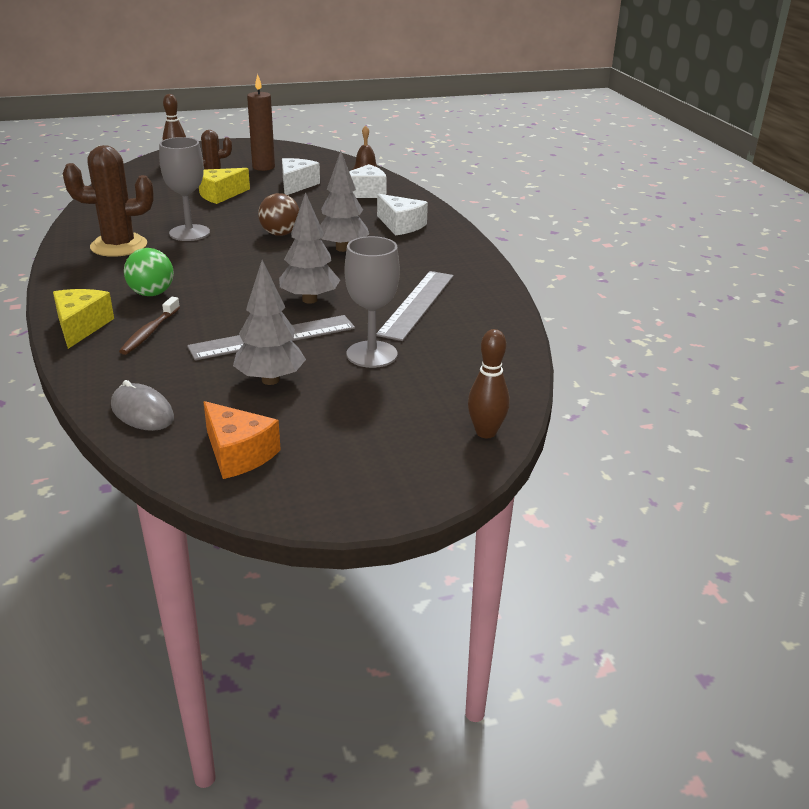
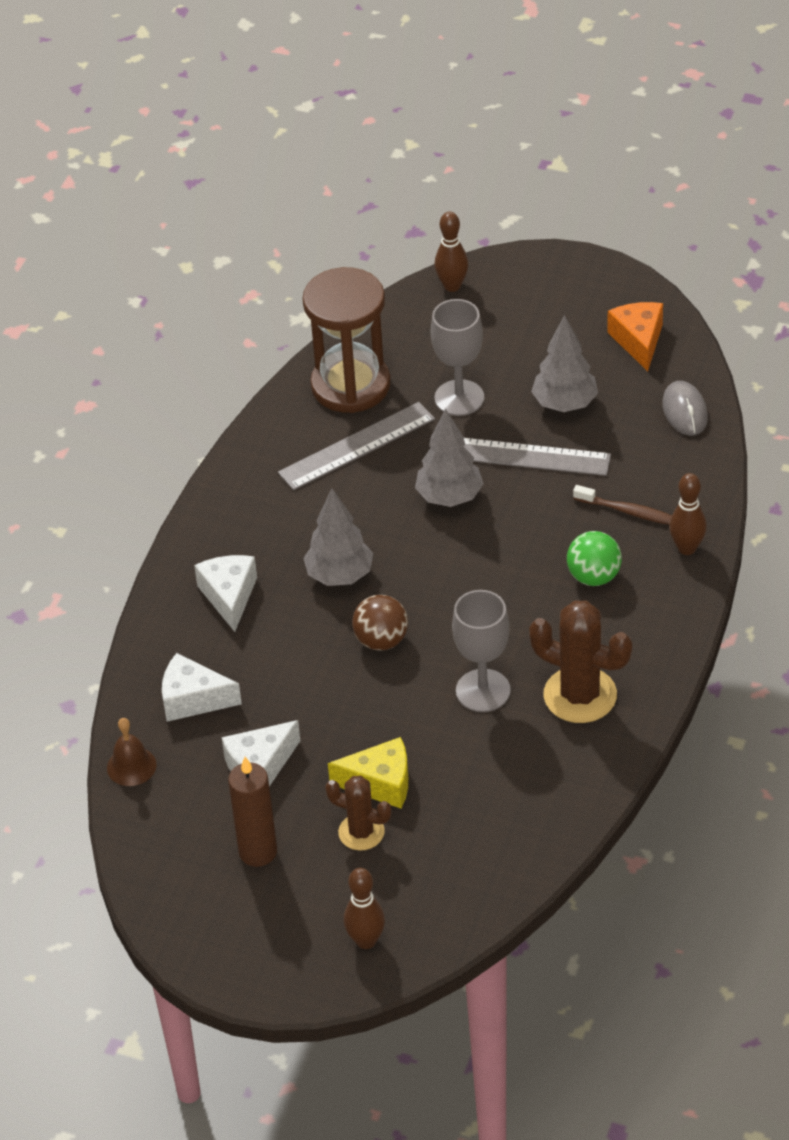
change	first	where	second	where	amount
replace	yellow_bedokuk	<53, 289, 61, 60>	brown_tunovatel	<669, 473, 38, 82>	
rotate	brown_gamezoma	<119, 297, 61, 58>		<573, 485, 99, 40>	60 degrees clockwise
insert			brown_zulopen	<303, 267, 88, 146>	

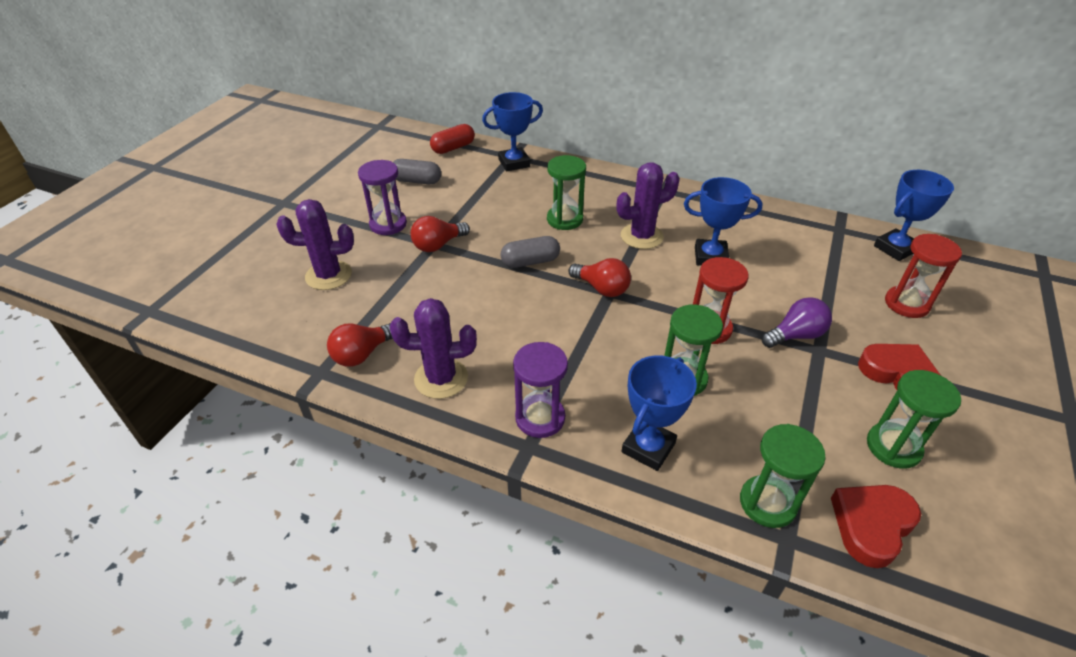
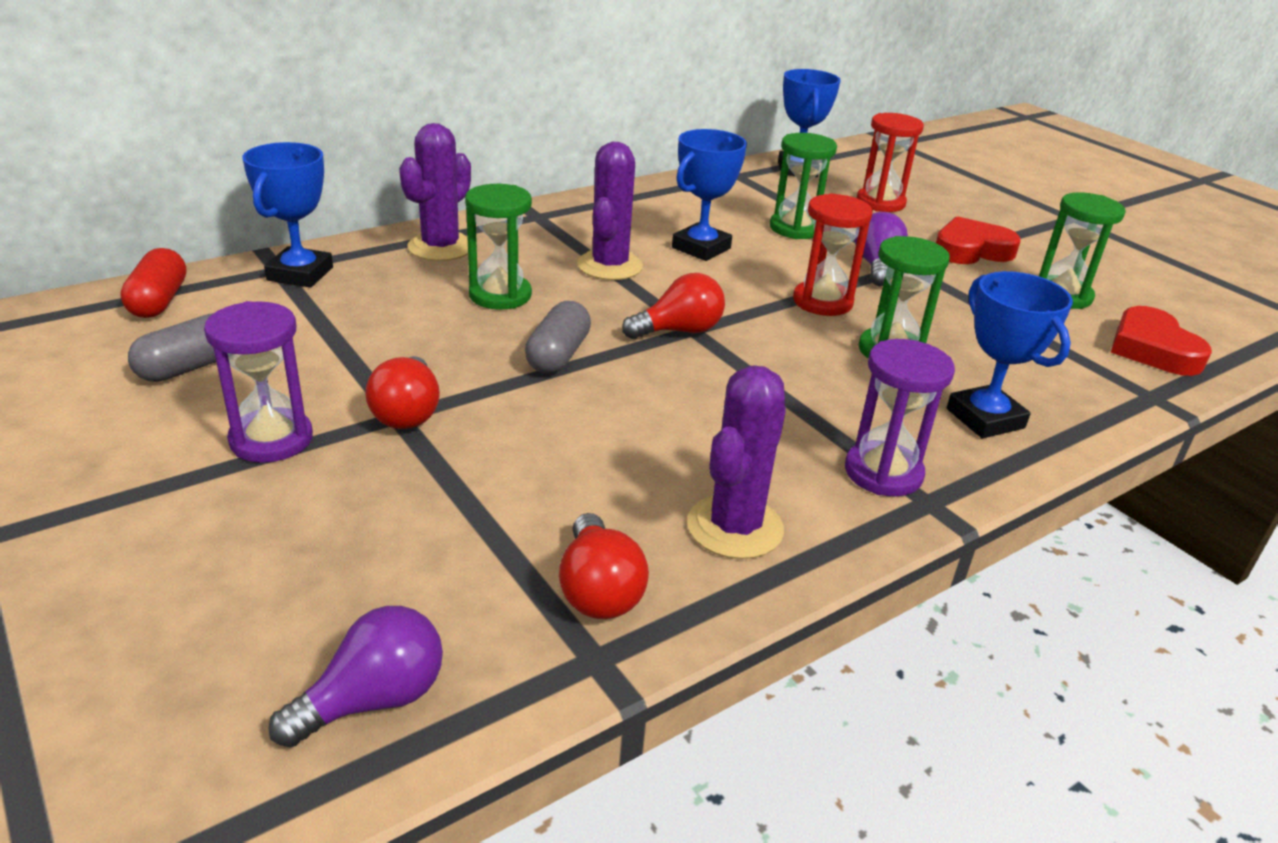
change	first	where	second	where	amount
move	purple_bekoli	<276, 199, 78, 91>		<399, 123, 72, 138>	
move	green_zulopen	<740, 424, 86, 104>		<770, 133, 67, 106>	
insert			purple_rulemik	<268, 606, 175, 142>	

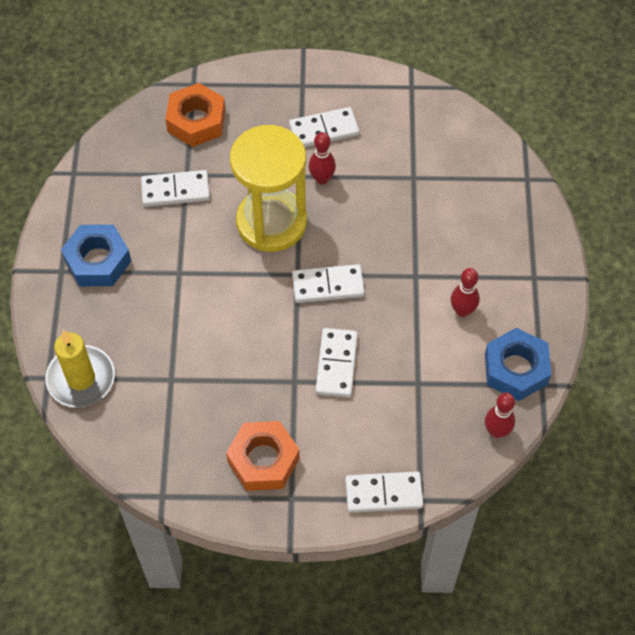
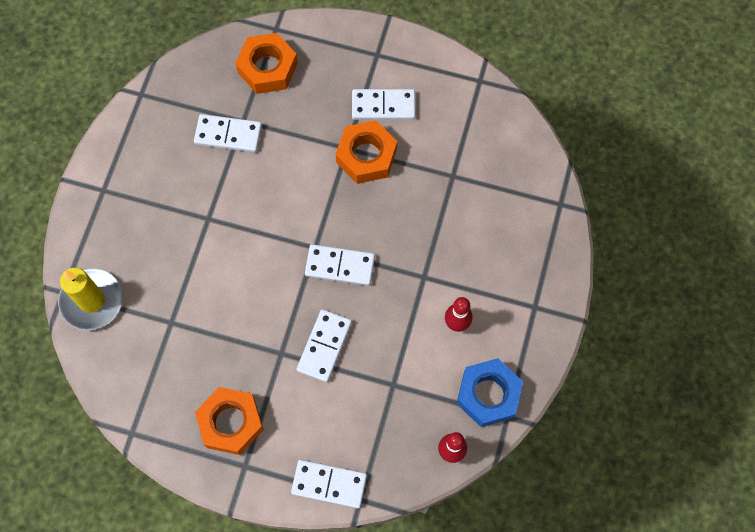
change	first	where	second	where	amount
delete	yellow_zulopen	<230, 125, 77, 127>			
replace	red_tunovatel	<309, 132, 27, 53>	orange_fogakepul	<336, 120, 61, 64>	
delete	blue_fogakepul	<61, 225, 70, 61>			

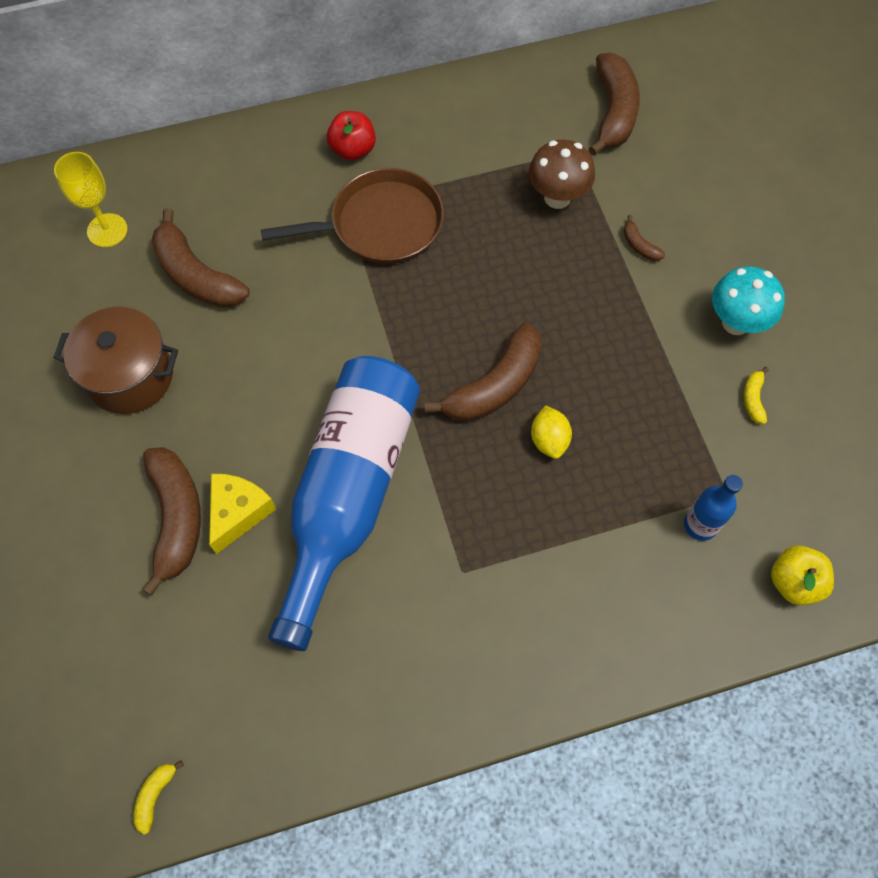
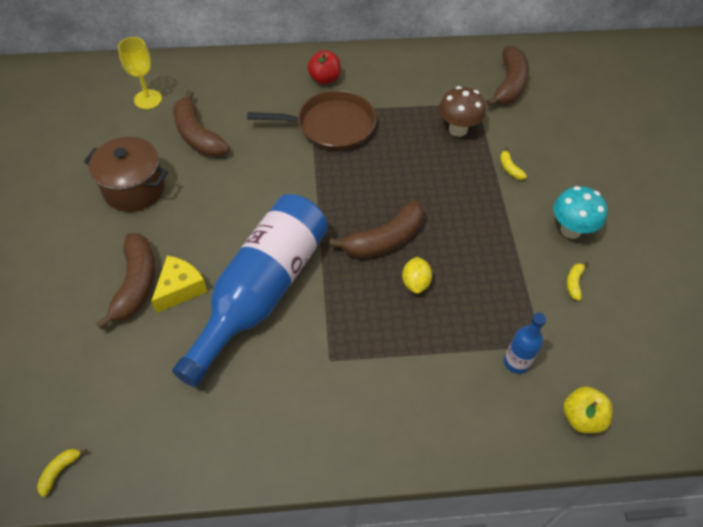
change	first	where	second	where	amount
recolor	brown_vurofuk	<623, 215, 42, 46>	yellow_vurofuk	<500, 147, 27, 33>	

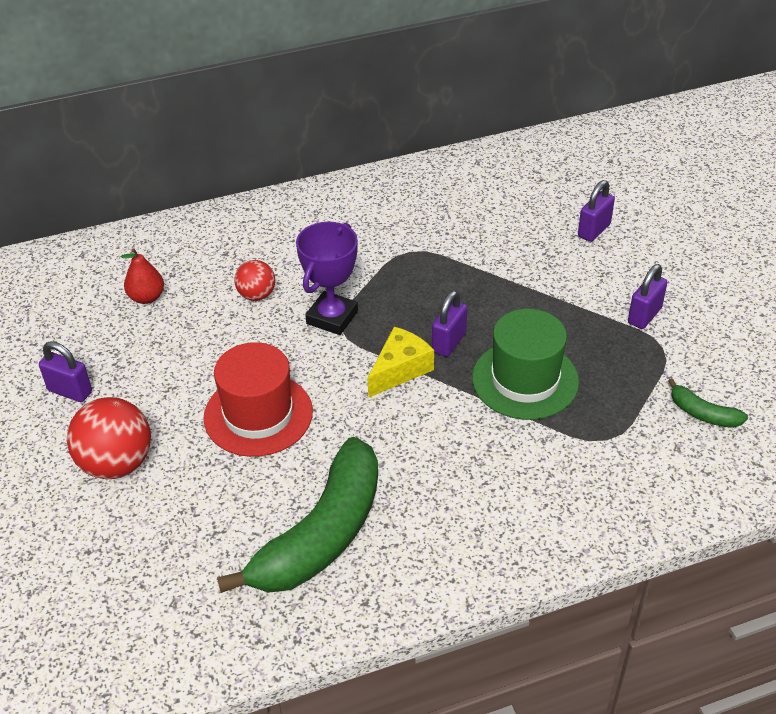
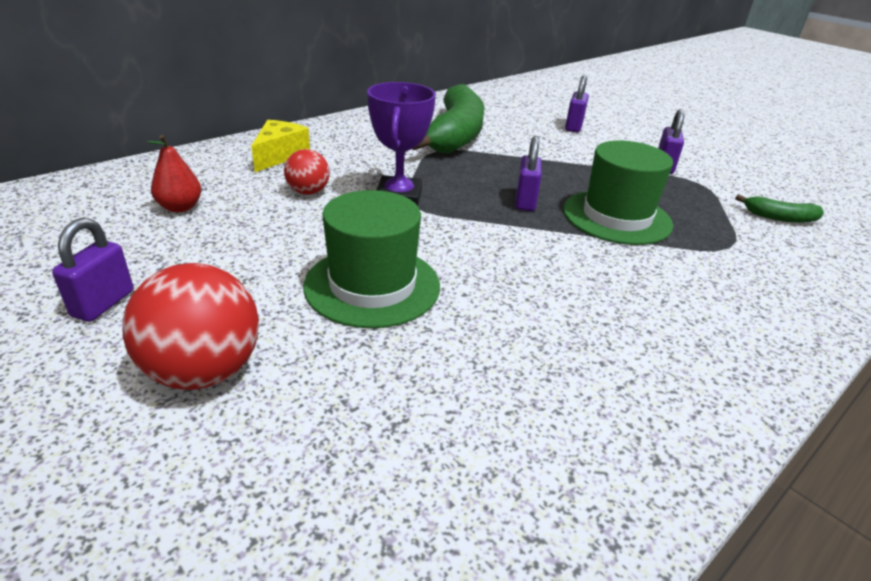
change	first	where	second	where	amount
move	yellow_bedokuk	<368, 327, 66, 71>		<251, 120, 59, 52>	
rotate	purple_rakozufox	<39, 341, 53, 61>		<52, 218, 81, 104>	75 degrees counterclockwise
recolor	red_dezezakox	<203, 342, 110, 115>	green_dezezakox	<303, 190, 137, 138>	
move	green_vurofuk	<217, 437, 161, 156>		<413, 84, 71, 70>	

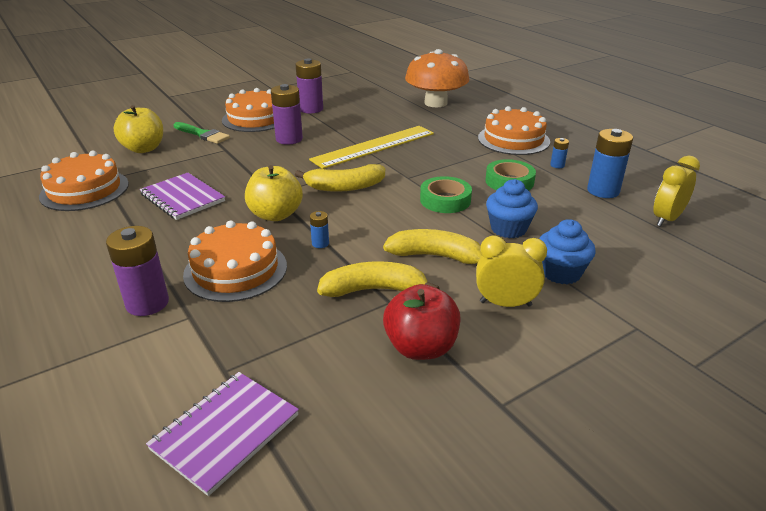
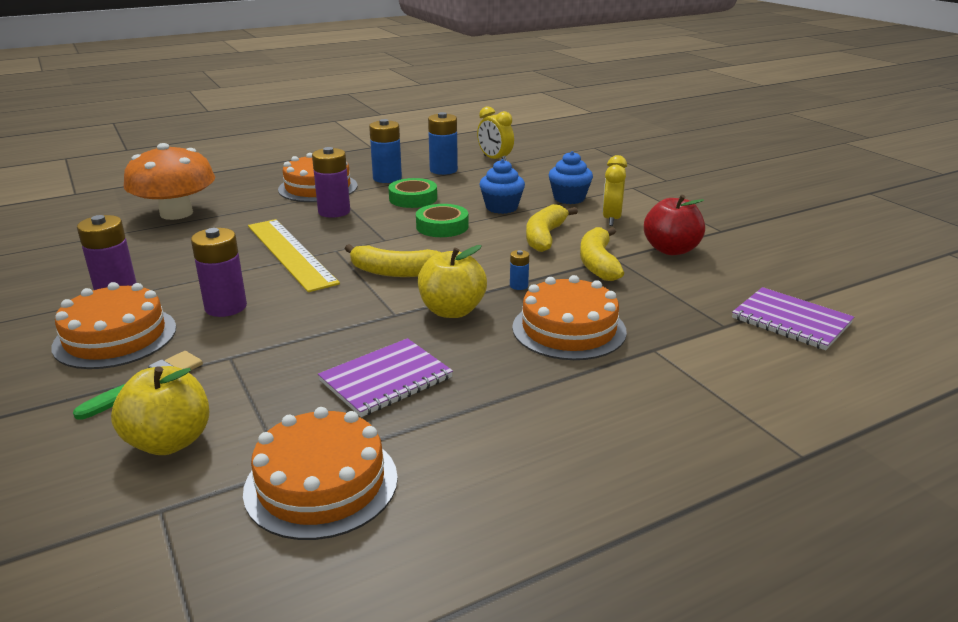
change	first	where	second	where	amount
resize	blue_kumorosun	<550, 138, 19, 30>		<369, 119, 33, 64>	x2.08
rotate	yellow_vurofuk	<295, 164, 90, 28>		<345, 244, 97, 33>	105 degrees clockwise
move	purple_kumorosun	<106, 226, 63, 90>		<312, 147, 38, 71>	

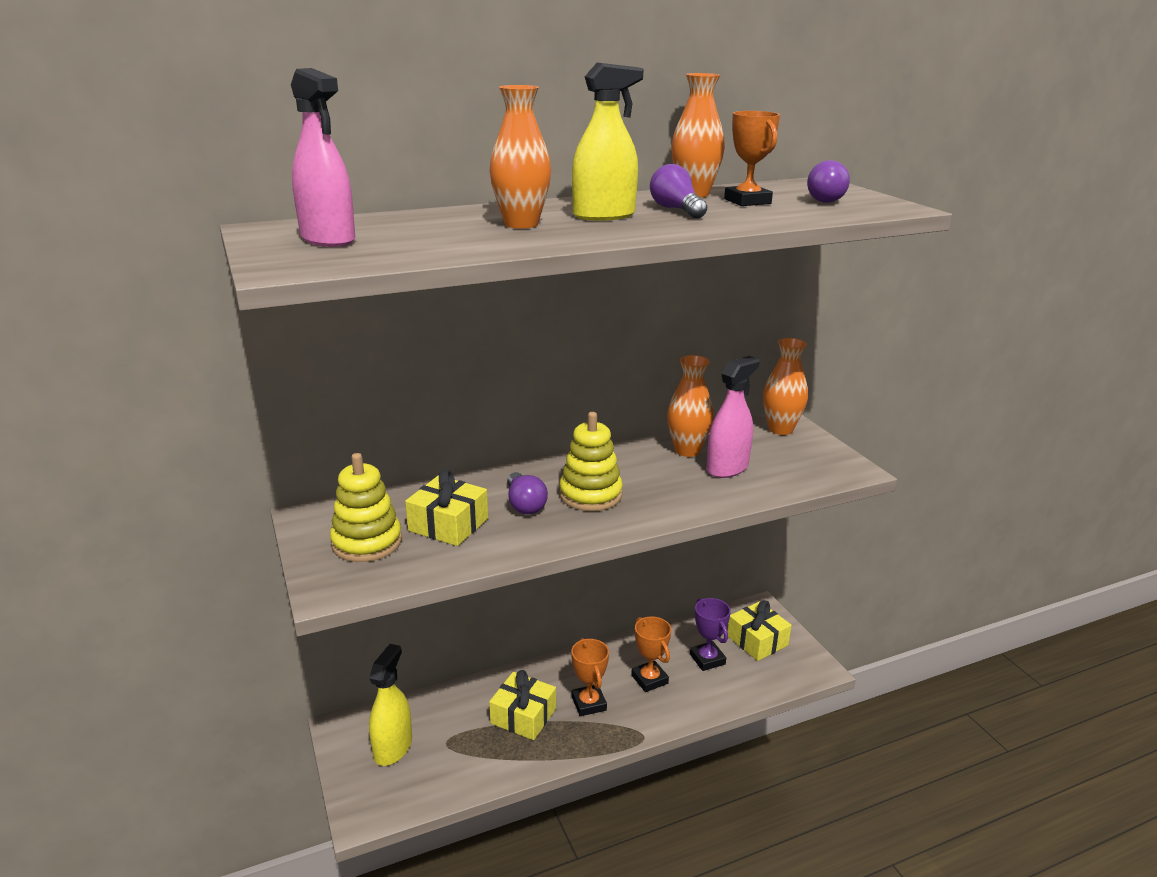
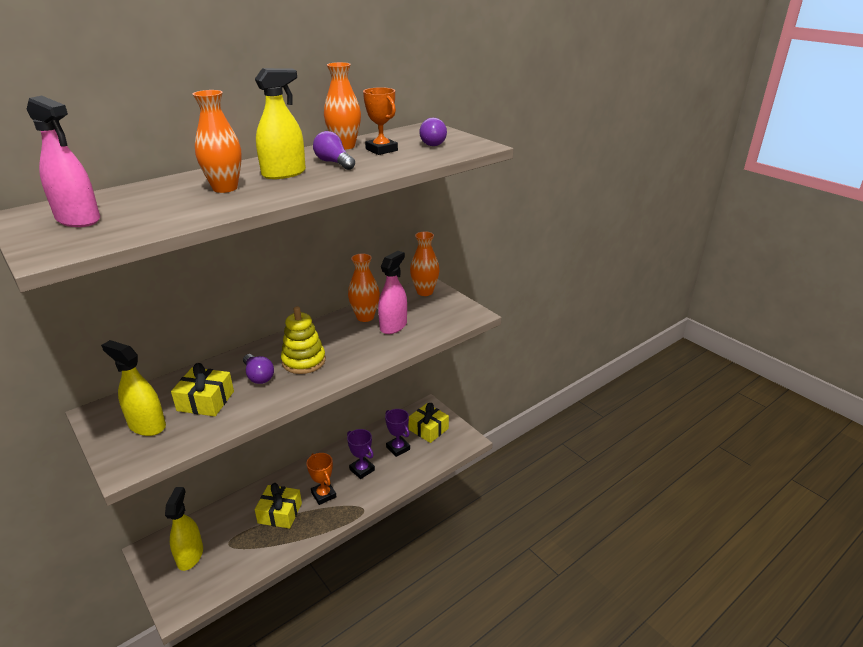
change	first	where	second	where	amount
replace	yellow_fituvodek	<330, 453, 72, 109>	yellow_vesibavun	<101, 340, 65, 96>	
recolor	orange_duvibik	<631, 617, 40, 75>	purple_duvibik	<347, 429, 28, 50>	

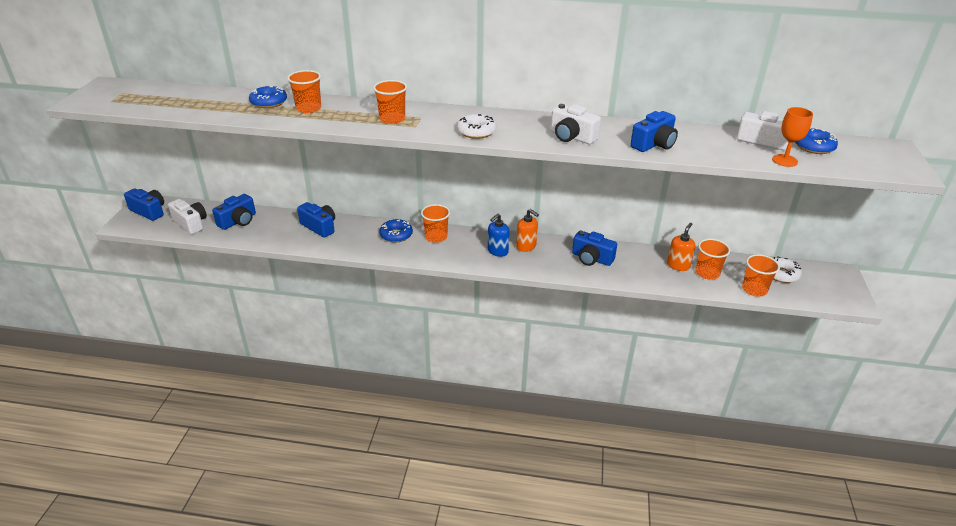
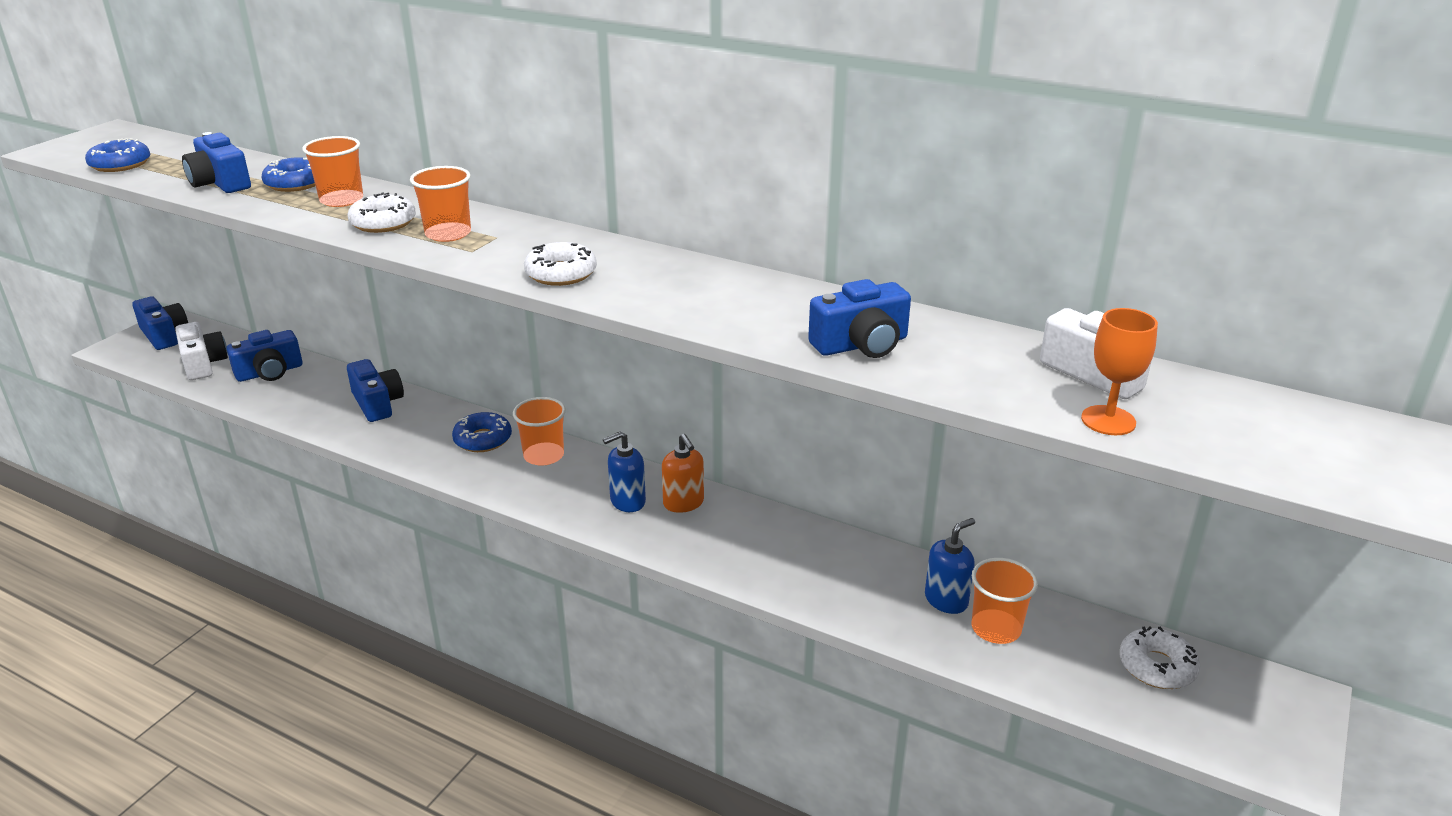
change	first	where	second	where	amount
delete	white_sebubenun	<551, 104, 50, 40>			
move	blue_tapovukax	<795, 127, 43, 27>		<85, 138, 65, 34>	
recolor	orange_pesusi	<667, 223, 28, 48>	blue_pesusi	<925, 518, 50, 96>	
move	blue_sebubenun	<572, 231, 45, 35>		<182, 132, 69, 61>	
delete	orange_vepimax	<742, 254, 38, 43>			
insert			white_tapovukax	<348, 192, 68, 41>	

